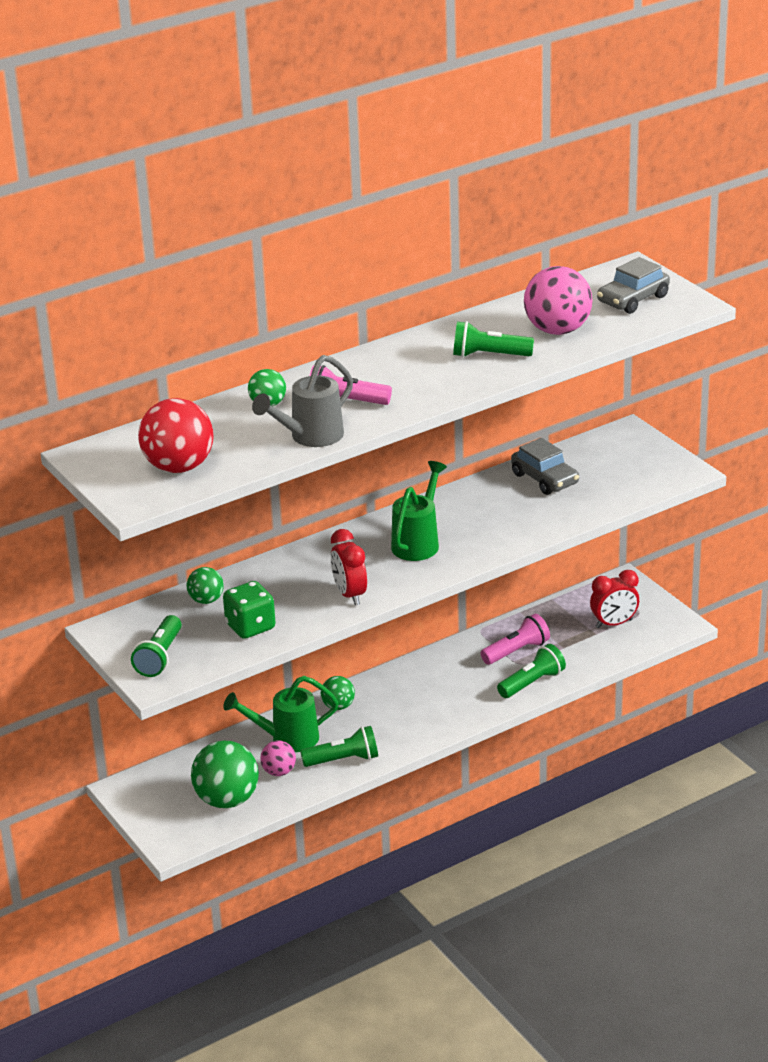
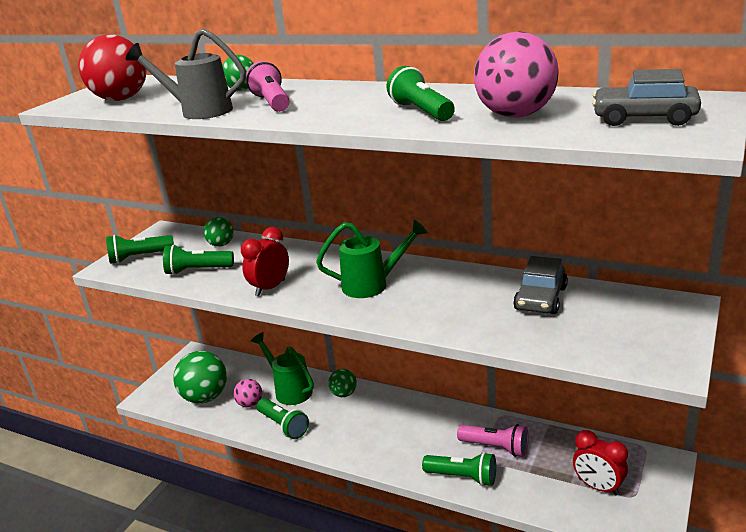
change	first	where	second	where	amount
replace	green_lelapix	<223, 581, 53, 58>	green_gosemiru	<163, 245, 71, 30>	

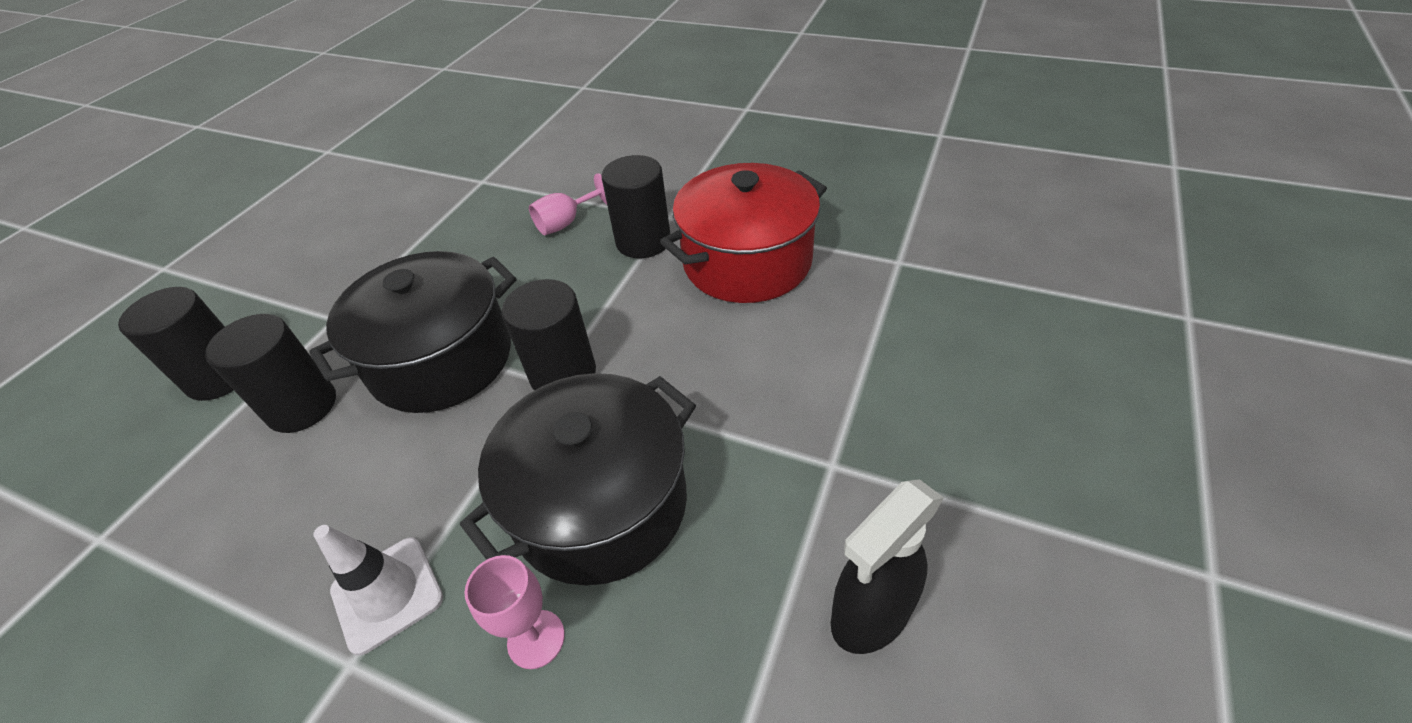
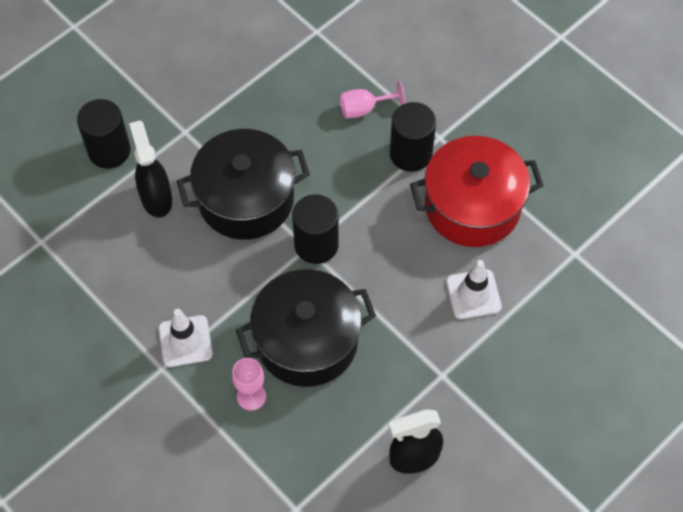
change	first	where	second	where	amount
replace	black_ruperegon	<205, 314, 131, 119>	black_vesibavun	<129, 120, 43, 98>	
insert			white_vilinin	<446, 260, 56, 59>	

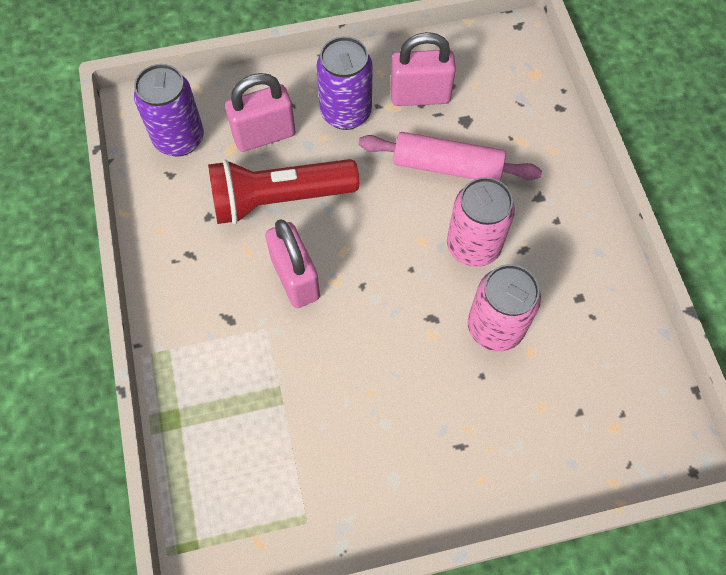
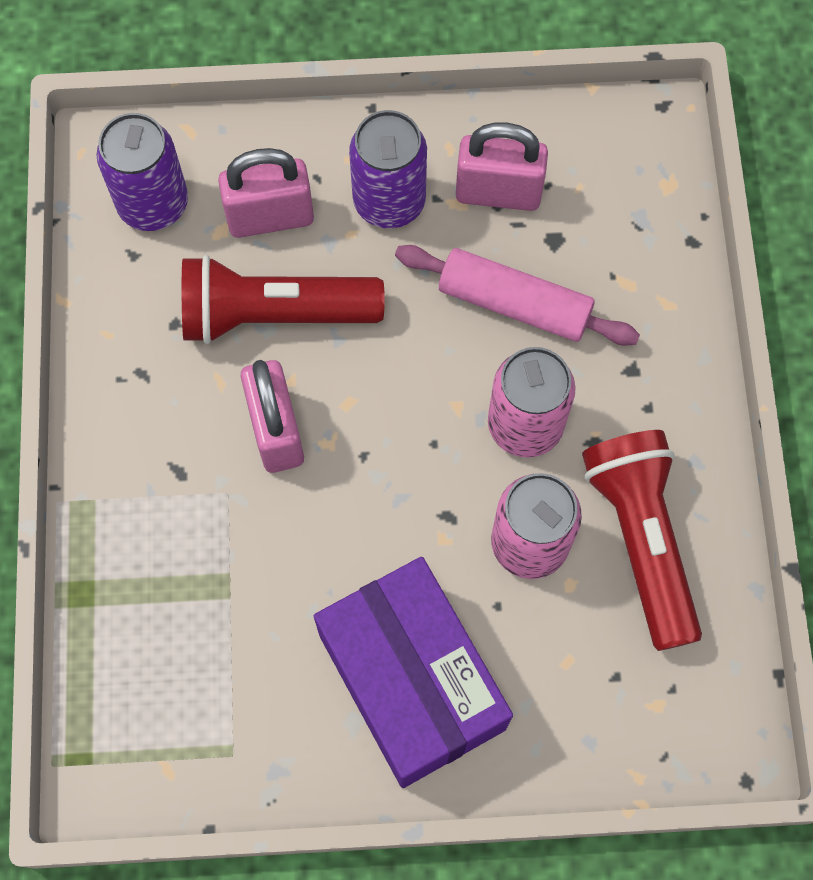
change	first	where	second	where	amount
insert			red_gosemiru	<582, 430, 120, 221>	
insert			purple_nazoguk	<314, 557, 199, 231>	

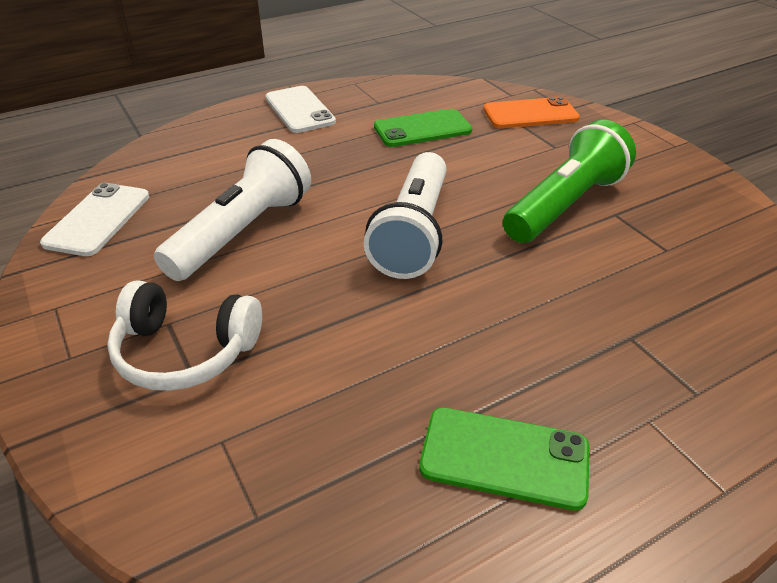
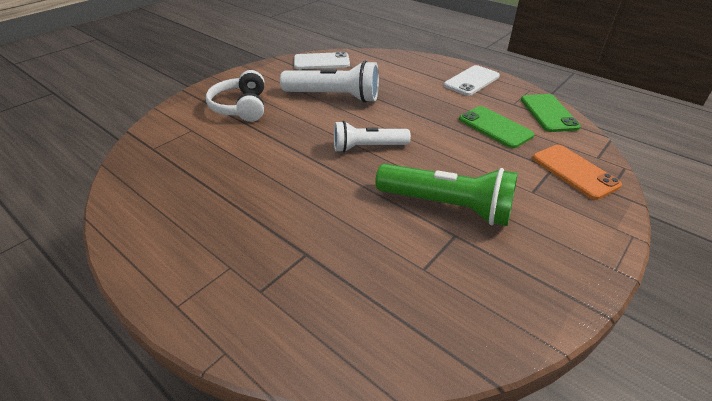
change	first	where	second	where	amount
resize	white_gosemiru	<364, 152, 82, 127>		<334, 121, 77, 31>	x0.66
move	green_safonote	<419, 407, 171, 104>		<521, 94, 60, 38>	

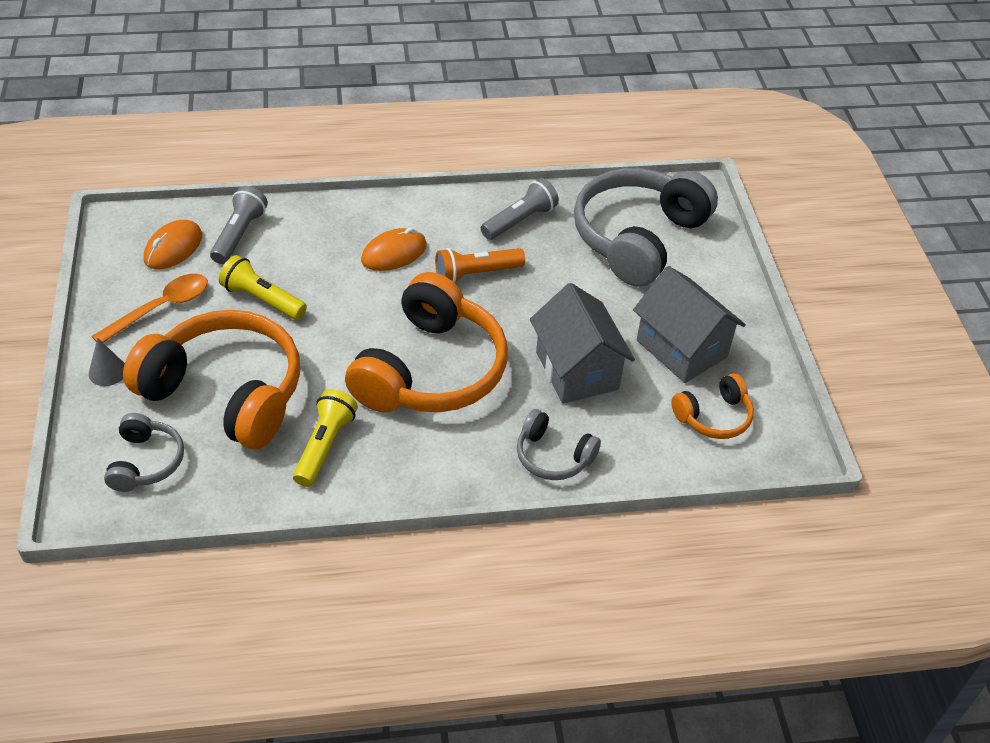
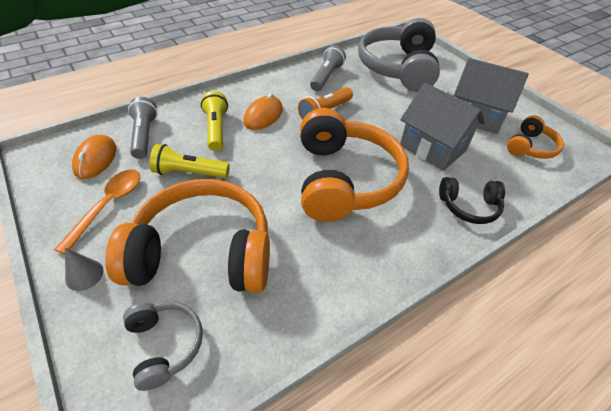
change	first	where	second	where	amount
move	yellow_gosemiru	<293, 389, 65, 98>		<201, 91, 27, 60>	
recolor	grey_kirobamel	<517, 409, 84, 71>	black_kirobamel	<439, 177, 66, 47>	

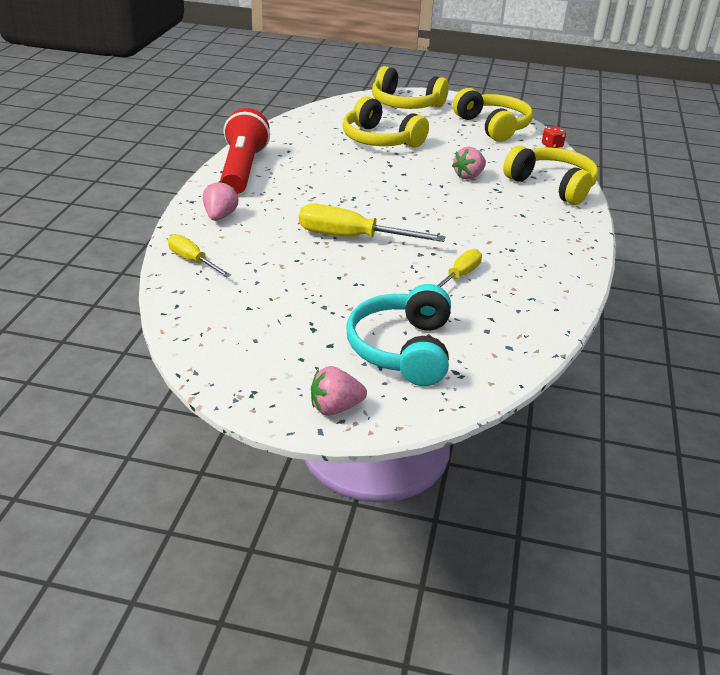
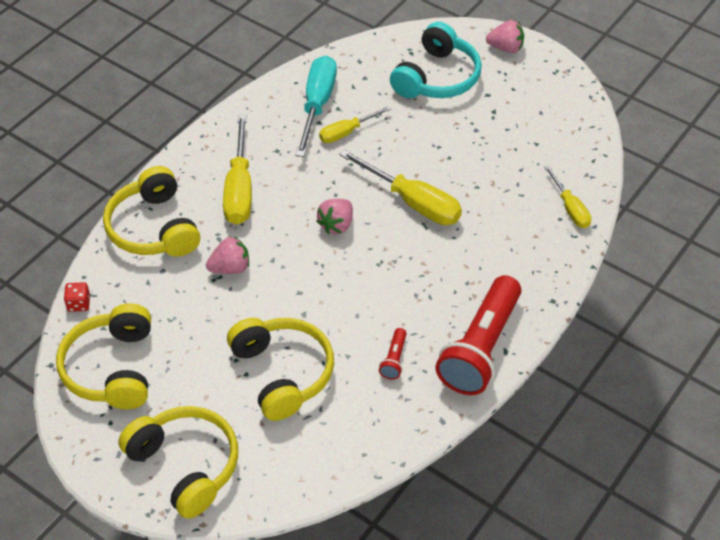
change	first	where	second	where	amount
move	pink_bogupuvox	<203, 181, 36, 40>		<316, 199, 37, 35>	
insert			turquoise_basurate	<296, 55, 41, 102>	
insert			yellow_basurate	<223, 114, 29, 111>	
insert			red_gosemiru	<379, 328, 28, 52>	

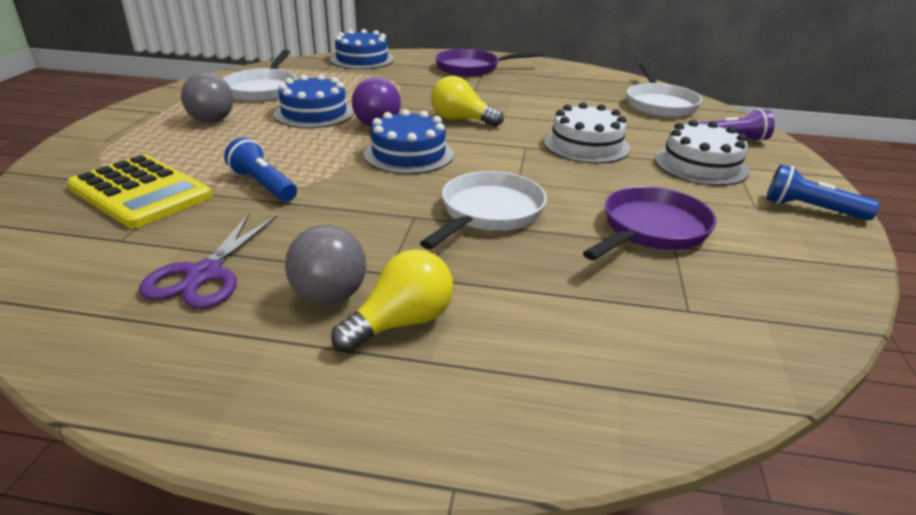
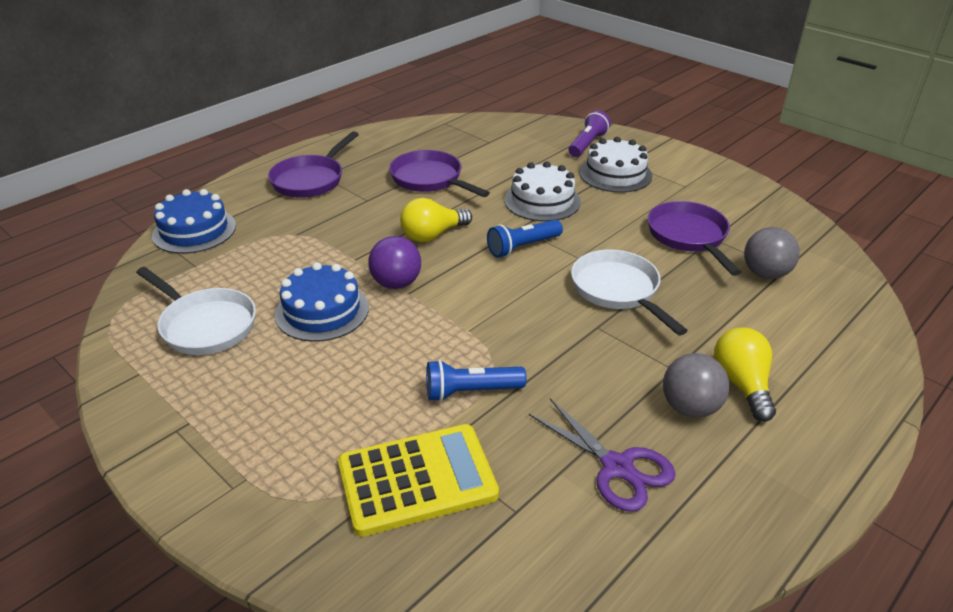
change	first	where	second	where	amount
delete	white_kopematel	<627, 63, 75, 54>			
move	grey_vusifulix	<181, 72, 52, 51>		<744, 227, 56, 52>	
delete	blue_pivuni	<364, 109, 90, 65>			
move	blue_gosemiru	<766, 164, 114, 57>		<487, 220, 76, 38>	
insert			purple_kopematel	<389, 150, 101, 47>	

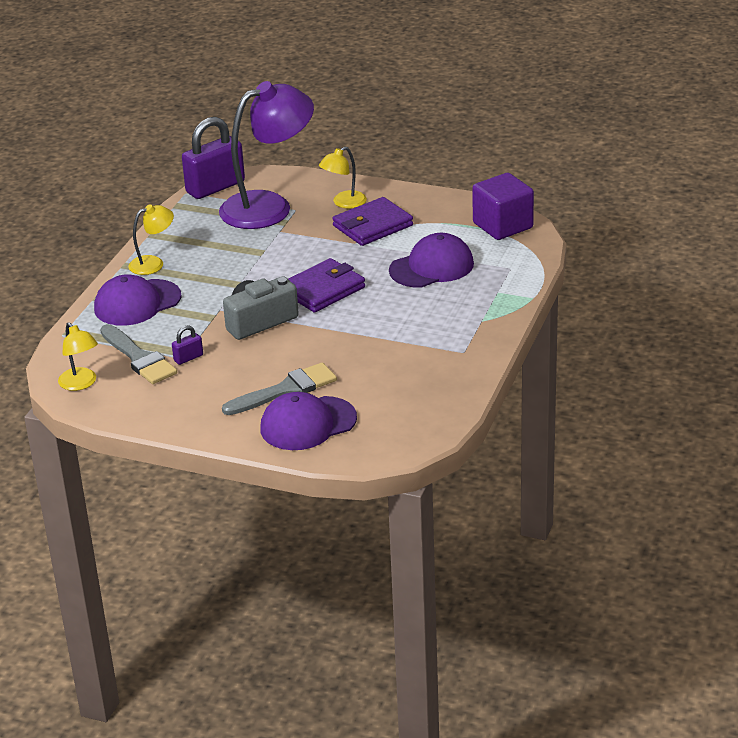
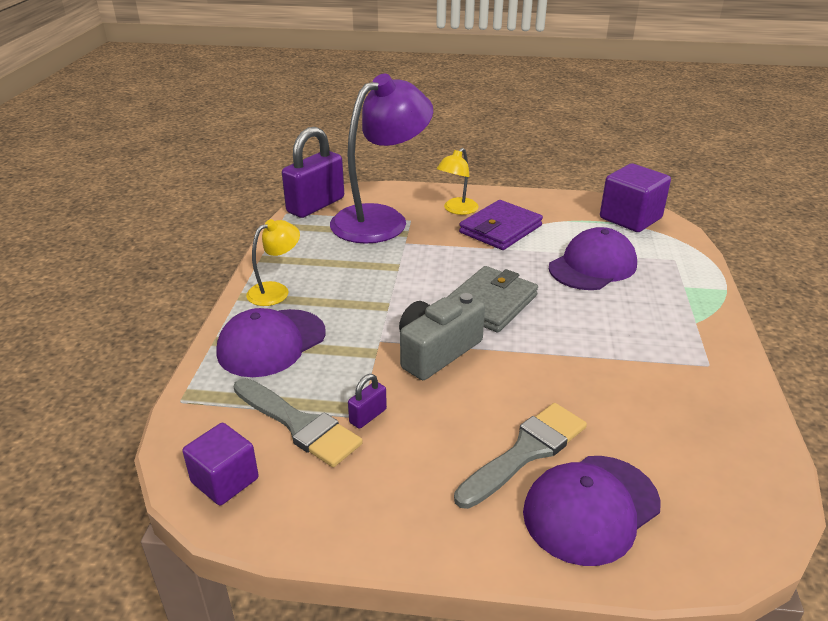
change	first	where	second	where	amount
recolor	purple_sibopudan	<288, 258, 77, 55>	grey_sibopudan	<446, 266, 92, 66>	
replace	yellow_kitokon	<58, 322, 40, 69>	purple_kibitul	<182, 423, 77, 82>	

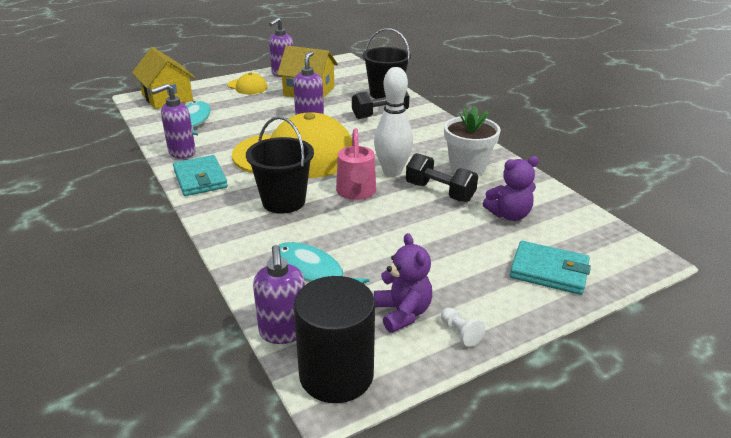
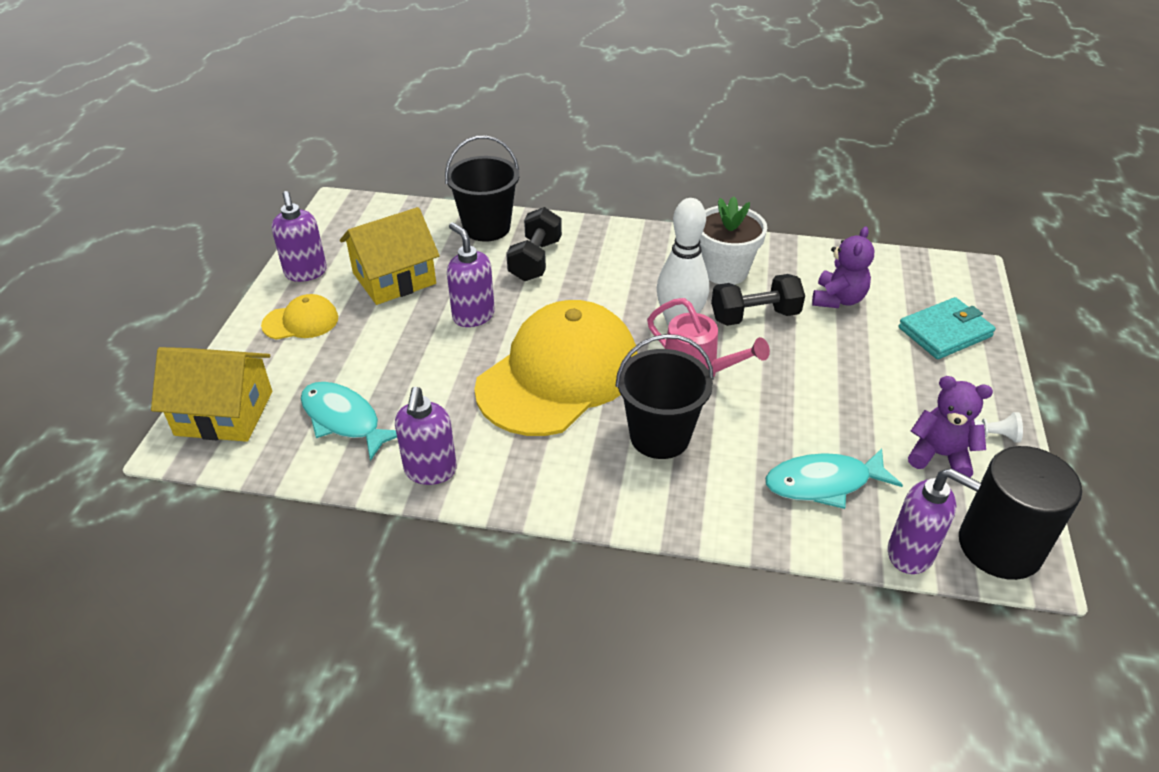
change	first	where	second	where	amount
delete	turquoise_sibopudan	<173, 155, 55, 41>			

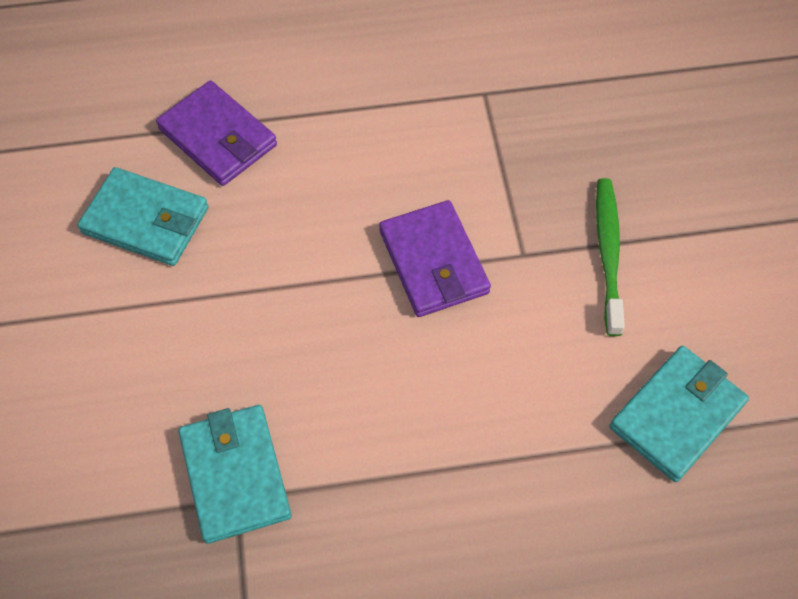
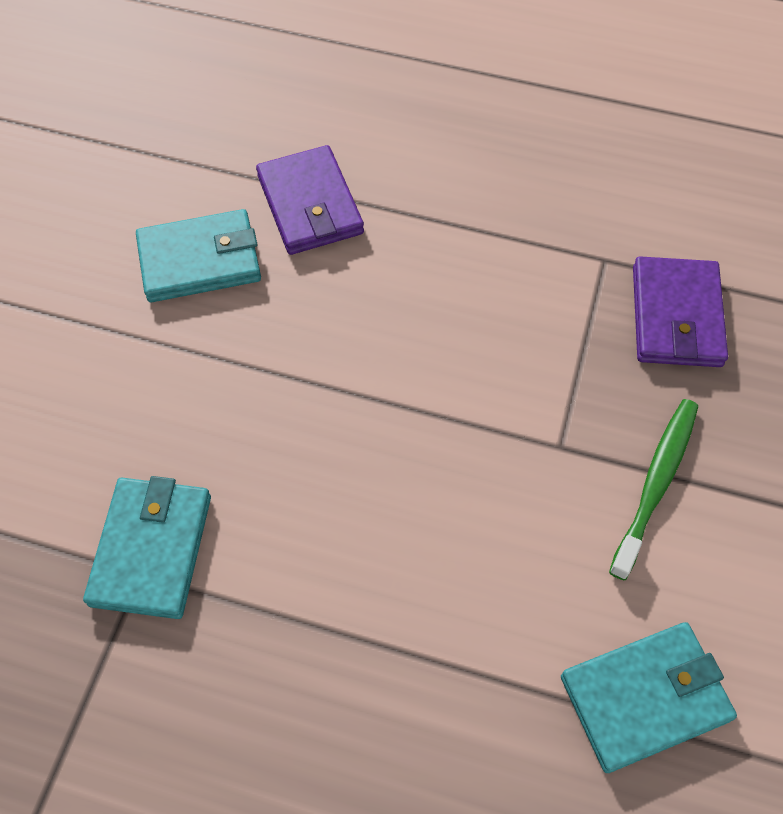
change	first	where	second	where	amount
rotate	turquoise_sibopudan	<78, 167, 131, 99>		<136, 209, 125, 93>	60 degrees counterclockwise
move	purple_sibopudan	<379, 200, 112, 117>		<633, 256, 95, 111>	

